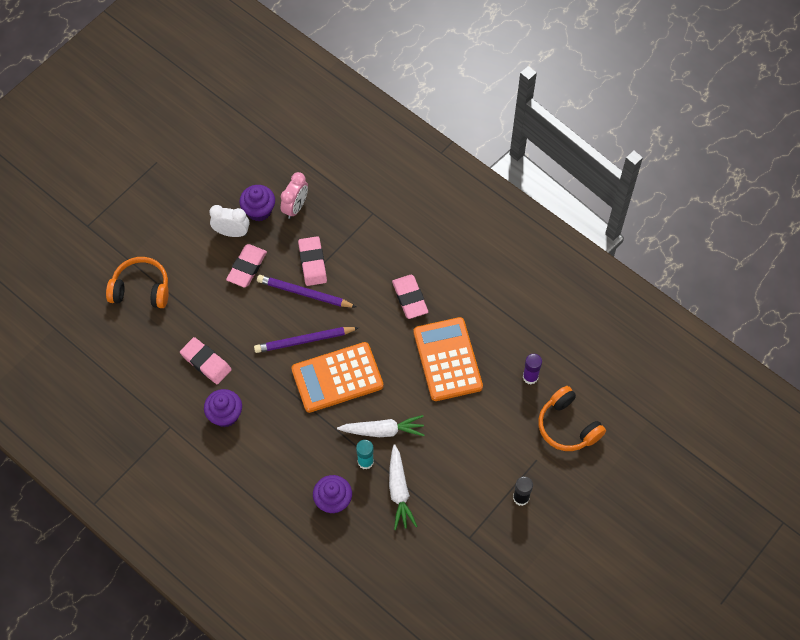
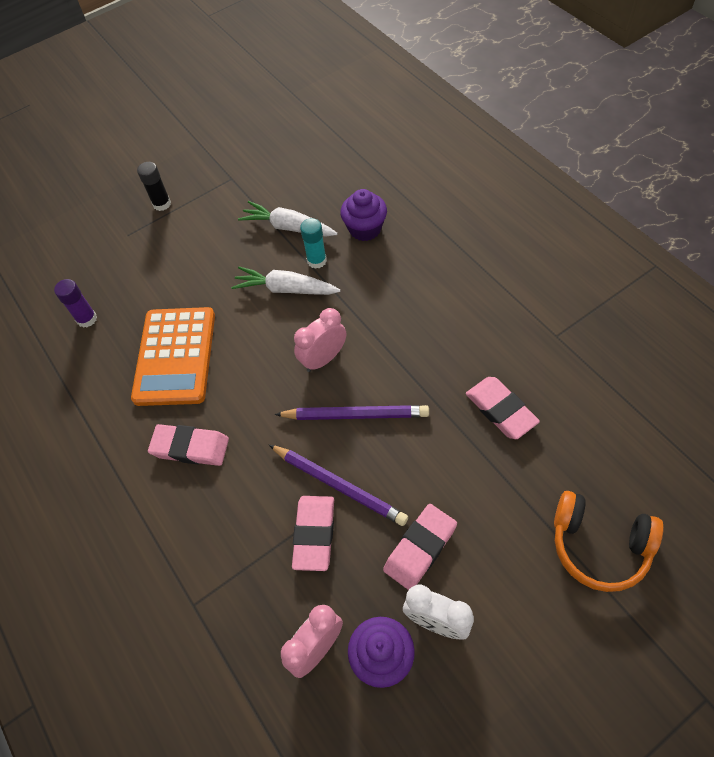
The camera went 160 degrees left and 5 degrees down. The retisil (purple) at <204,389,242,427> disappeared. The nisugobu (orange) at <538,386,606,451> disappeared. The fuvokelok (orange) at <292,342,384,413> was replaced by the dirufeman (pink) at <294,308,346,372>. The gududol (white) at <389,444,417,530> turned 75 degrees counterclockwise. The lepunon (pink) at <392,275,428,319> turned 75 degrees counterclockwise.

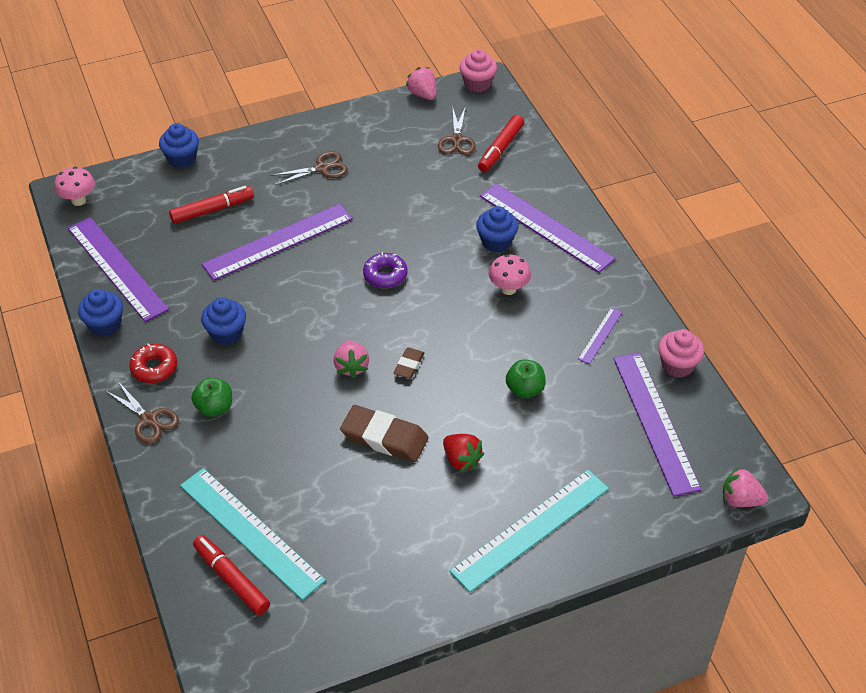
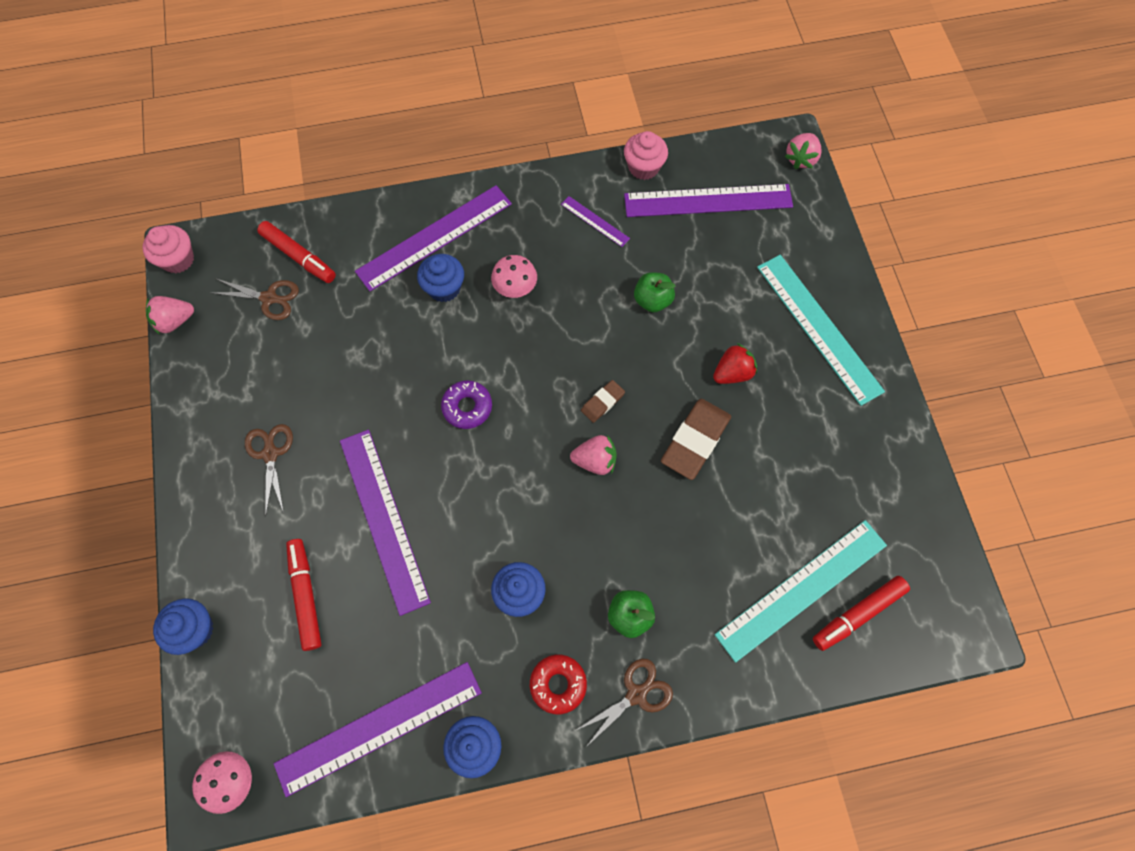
The camera went 80 degrees left and 20 degrees up. The lepunon (brown) at <394,347,425,379> turned 75 degrees counterclockwise.

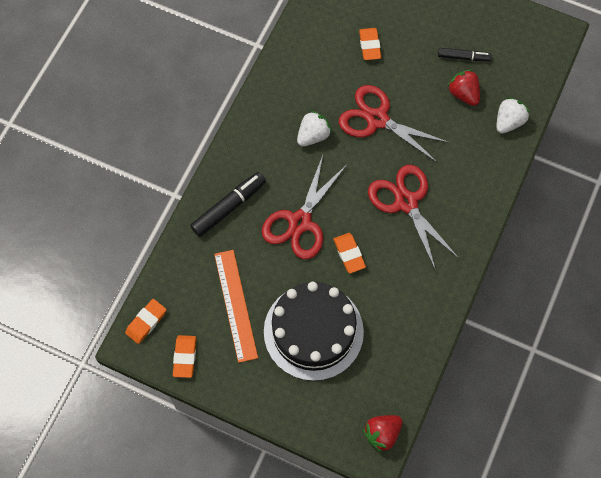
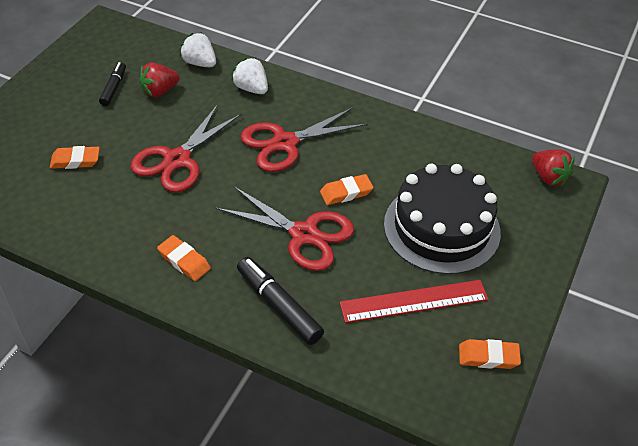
The camera went 90 degrees left and 20 degrees down. The lepunon (orange) moved from <125,299,166,344> to <157,235,211,281>. The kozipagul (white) moved from <297,111,332,146> to <231,57,268,94>. The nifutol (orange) at <214,250,258,363> became the nifutol (red) at <339,280,489,323>.

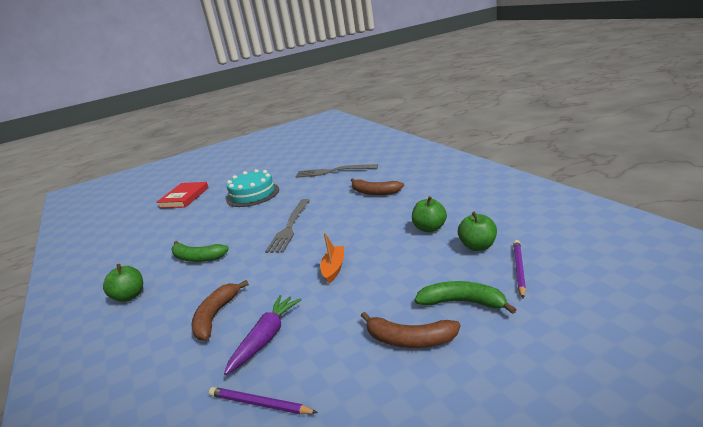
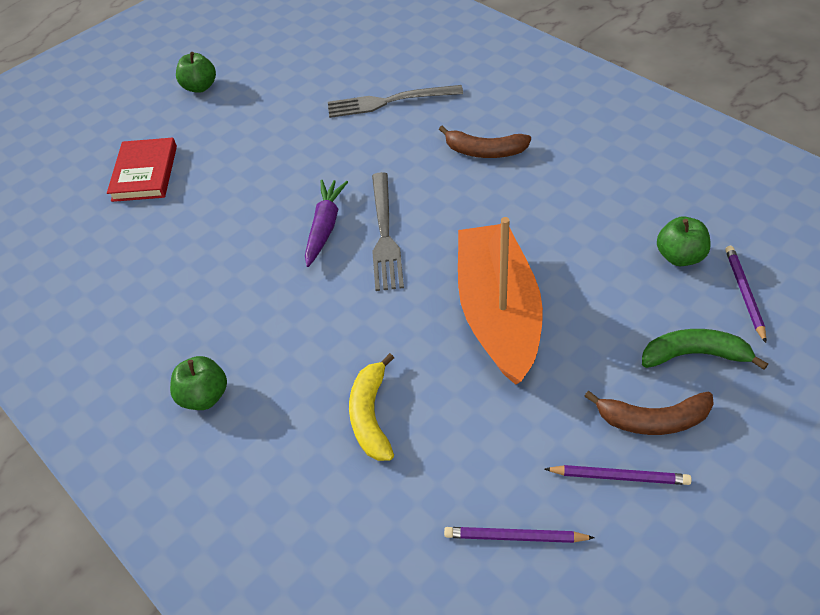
The camera went 15 degrees left and 25 degrees up. The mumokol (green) at <172,241,229,262> disappeared. The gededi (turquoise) at <226,169,279,207> disappeared. The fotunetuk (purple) at <545,465,692,485> appeared. The gududol (purple) moved from <224,295,302,375> to <305,180,348,267>. The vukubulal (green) moved from <412,196,447,232> to <176,52,216,93>. The mumokol (brown) at <191,280,249,340> became the mumokol (yellow) at <349,353,394,461>. The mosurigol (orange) at <320,233,344,283> changed to 2.45 times the size.

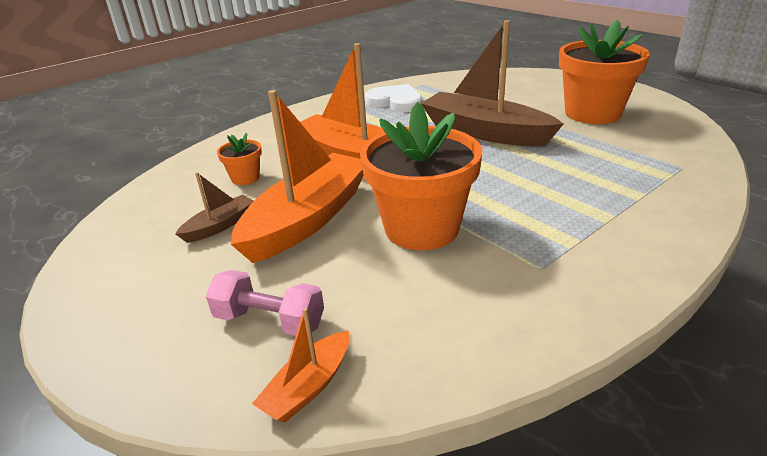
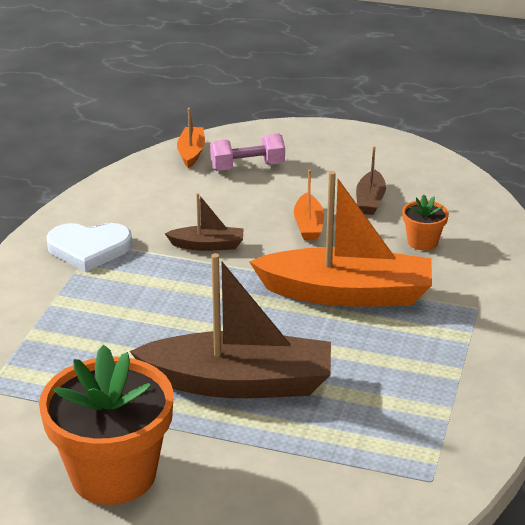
The camera went 145 degrees right and 0 degrees up. The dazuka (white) moved from <365,84,422,112> to <46,223,132,272>. The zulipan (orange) at <360,102,482,250> was replaced by the mosurigol (brown) at <165,193,244,251>. The mosurigol (orange) at <231,90,364,263> changed to 0.46 times the size.

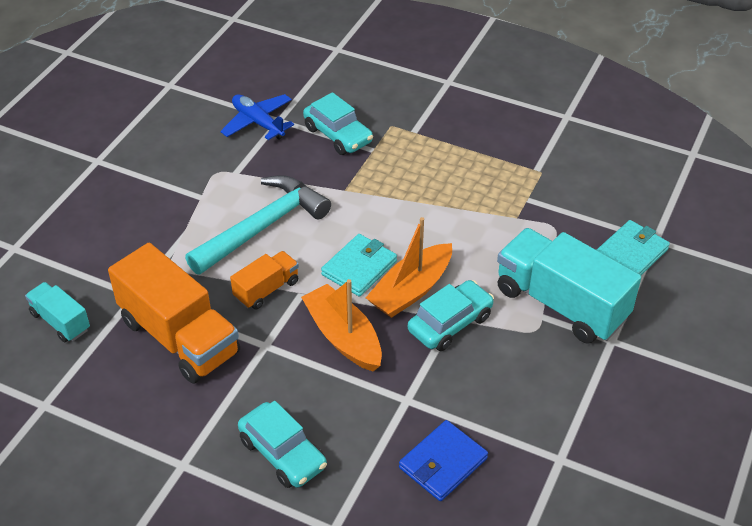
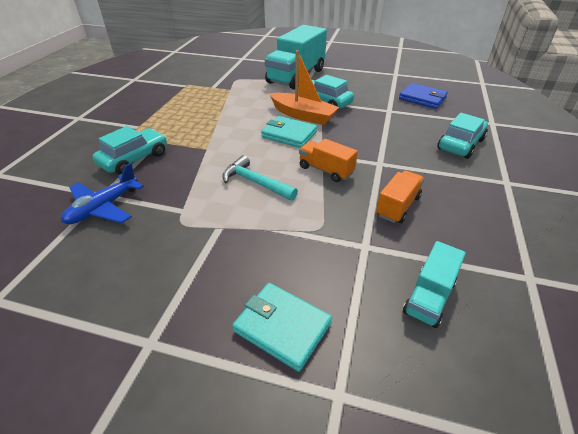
The camera went 100 degrees left and 5 degrees down. The mosurigol (orange) at <301,279,382,372> disappeared. The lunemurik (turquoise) moved from <597,220,670,275> to <232,283,332,372>. The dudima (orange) at <108,243,240,384> changed to 0.51 times the size. The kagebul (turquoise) at <185,175,331,275> changed to 0.60 times the size.

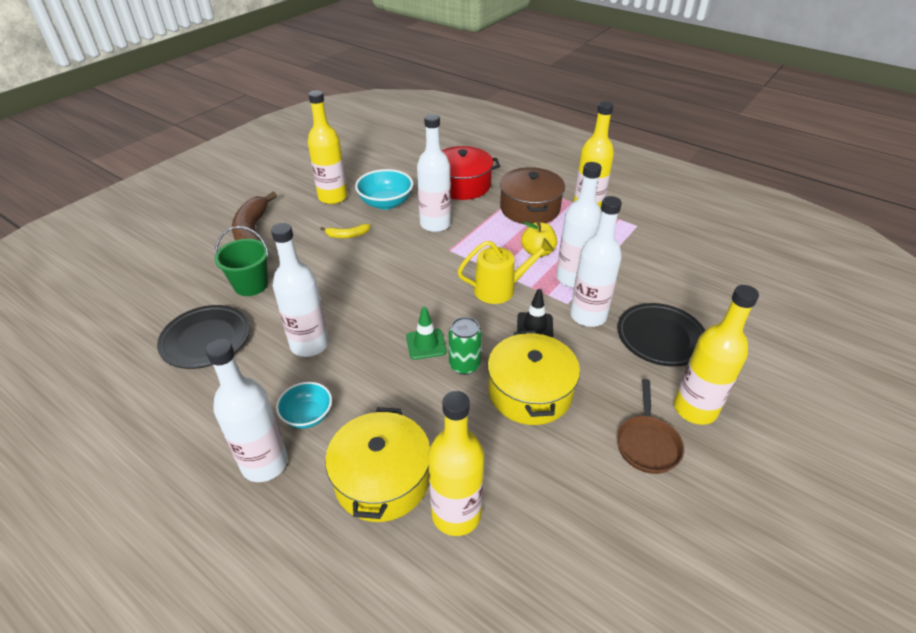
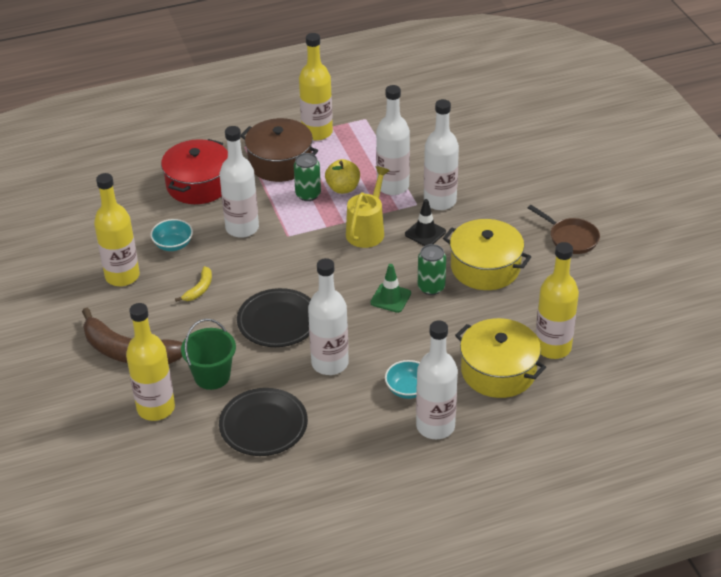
The camera went 55 degrees left and 0 degrees up. The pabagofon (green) at <294,153,321,201> appeared. The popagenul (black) moved from <617,303,705,367> to <237,288,311,347>. The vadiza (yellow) moved from <674,285,759,425> to <126,303,175,421>. The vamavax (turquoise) at <355,169,413,210> changed to 0.65 times the size.

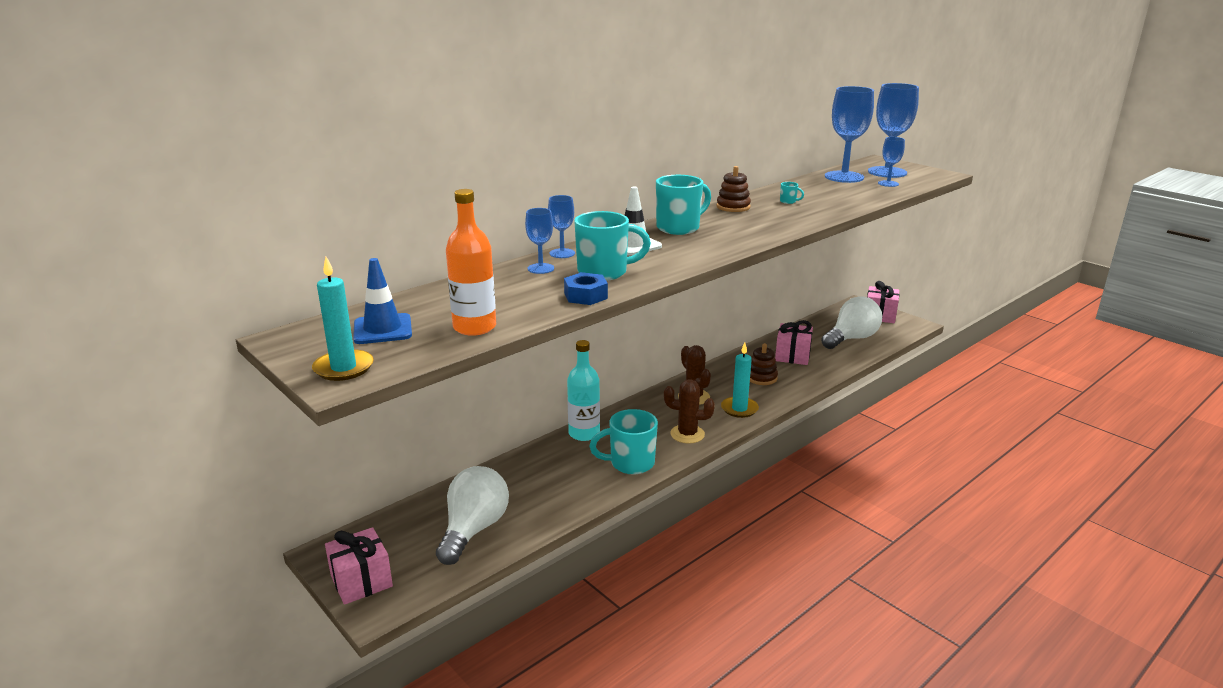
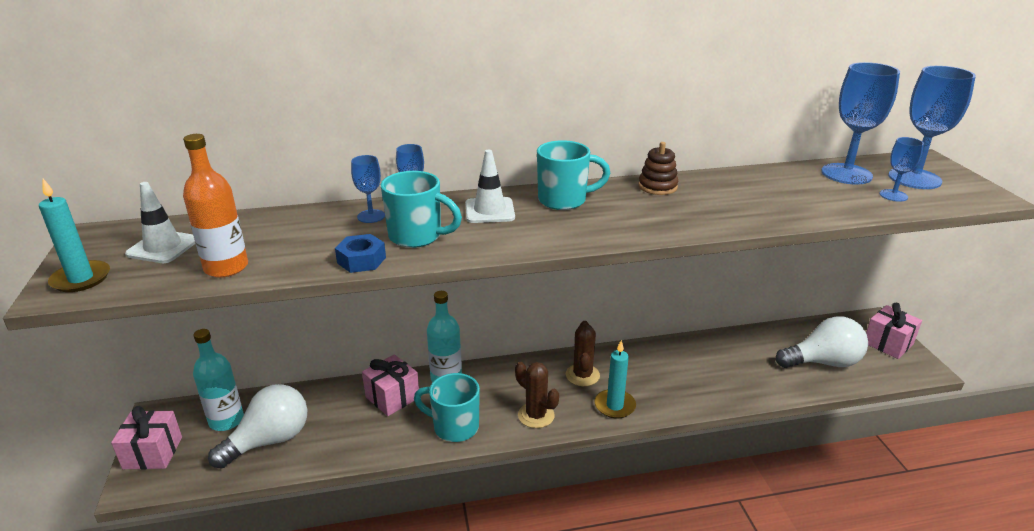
The camera went 30 degrees right and 5 degrees up. The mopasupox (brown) at <750,343,778,385> disappeared. The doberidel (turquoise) at <780,182,804,204> disappeared. The vadiza (turquoise) at <193,329,244,431> appeared. The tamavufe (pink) moved from <775,320,813,365> to <362,354,419,416>. The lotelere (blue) at <353,258,412,344> became the lotelere (white) at <125,182,195,263>.

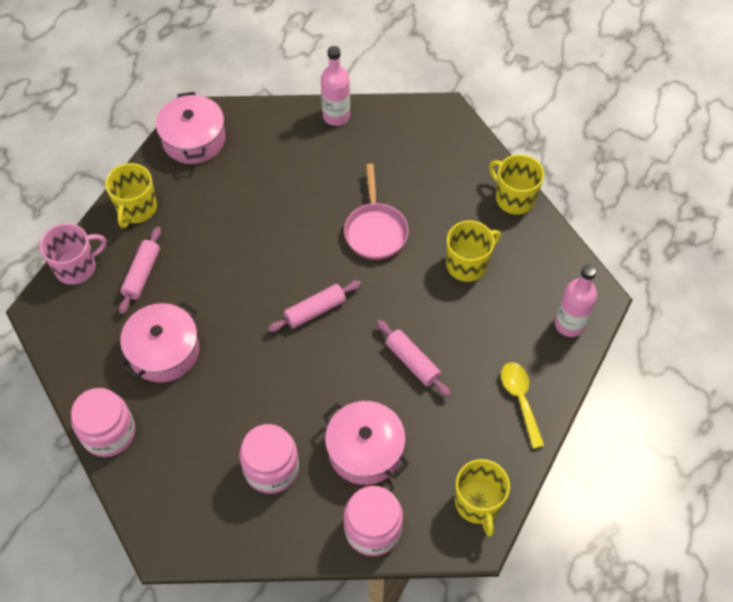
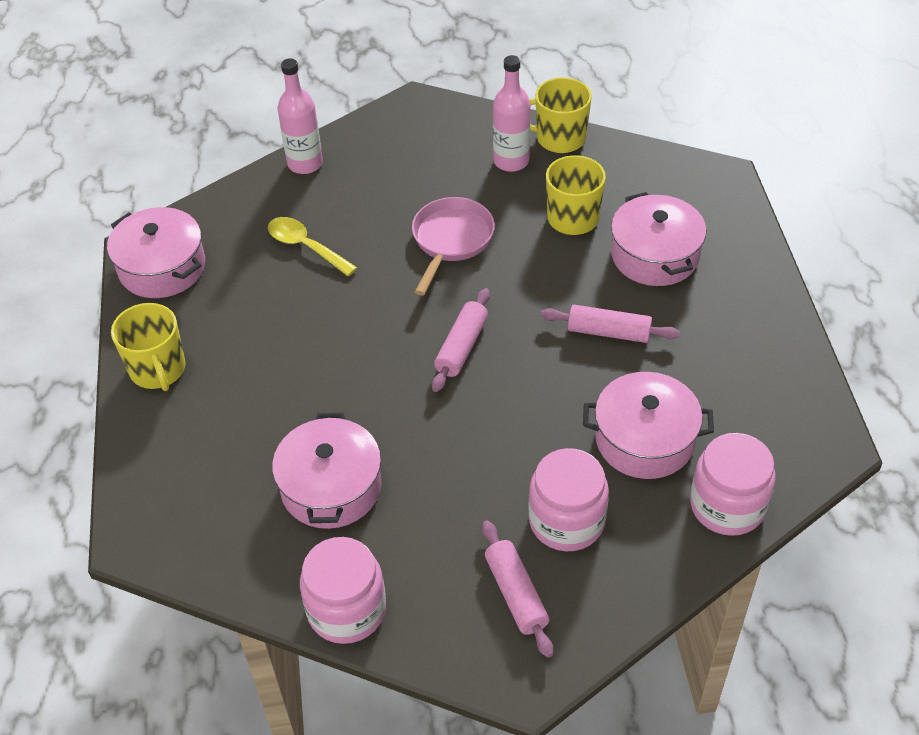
The camera went 35 degrees left and 10 degrees down. The doberidel (pink) at <40,223,106,285> disappeared. The doberidel (yellow) at <455,459,510,537> disappeared. The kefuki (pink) at <611,192,706,286> appeared. The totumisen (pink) moved from <119,227,161,314> to <482,520,553,658>. The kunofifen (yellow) moved from <501,362,545,449> to <268,217,357,276>. The vadiza (pink) moved from <555,264,597,337> to <493,55,531,172>. The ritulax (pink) at <344,164,409,260> turned 120 degrees counterclockwise.

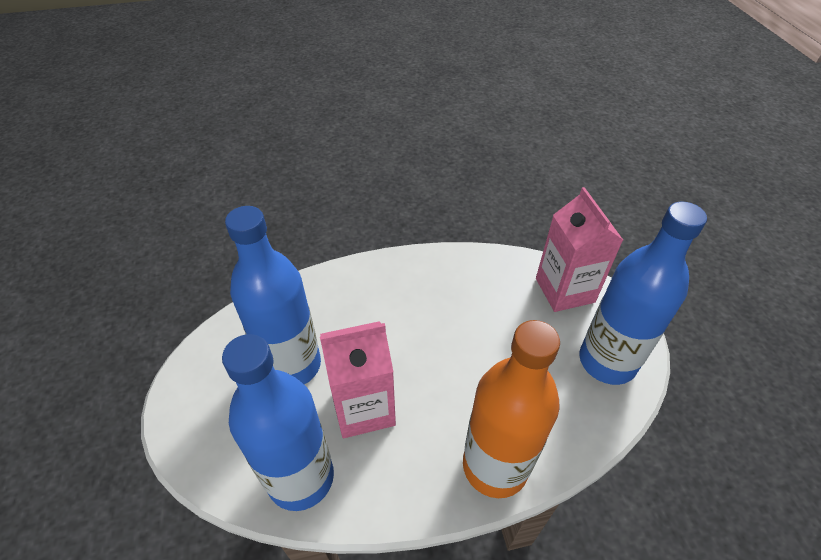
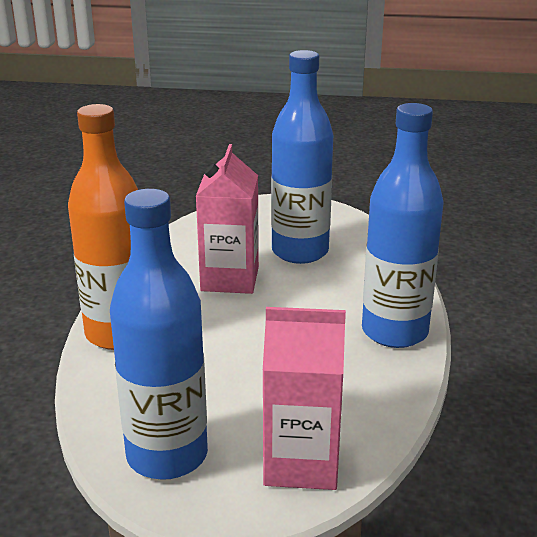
The camera went 110 degrees right and 20 degrees down. The vadiza (blue) moved from <222,334,334,511> to <362,103,444,348>.

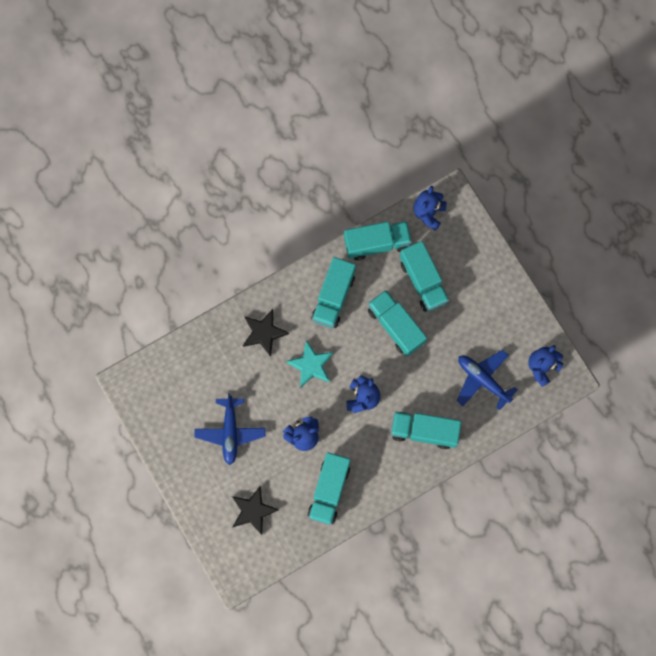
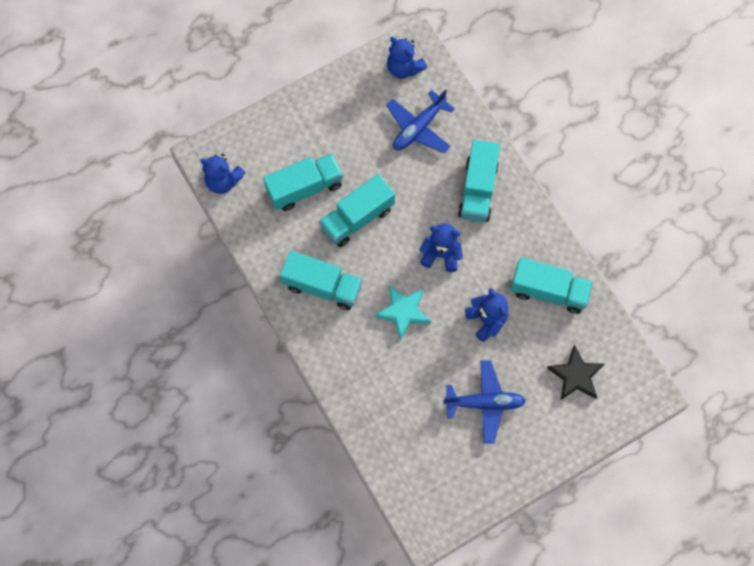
The camera went 90 degrees left and 5 degrees down. The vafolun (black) at <243,309,289,357> disappeared. The dudima (turquoise) at <344,221,412,261> disappeared.

